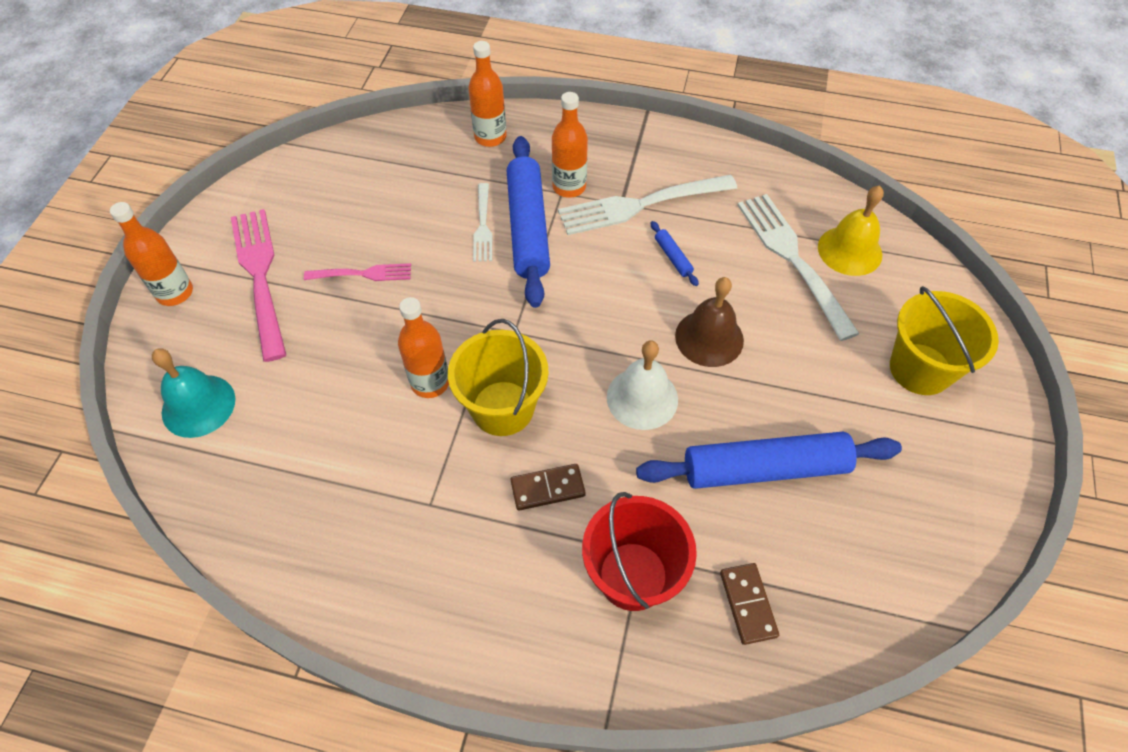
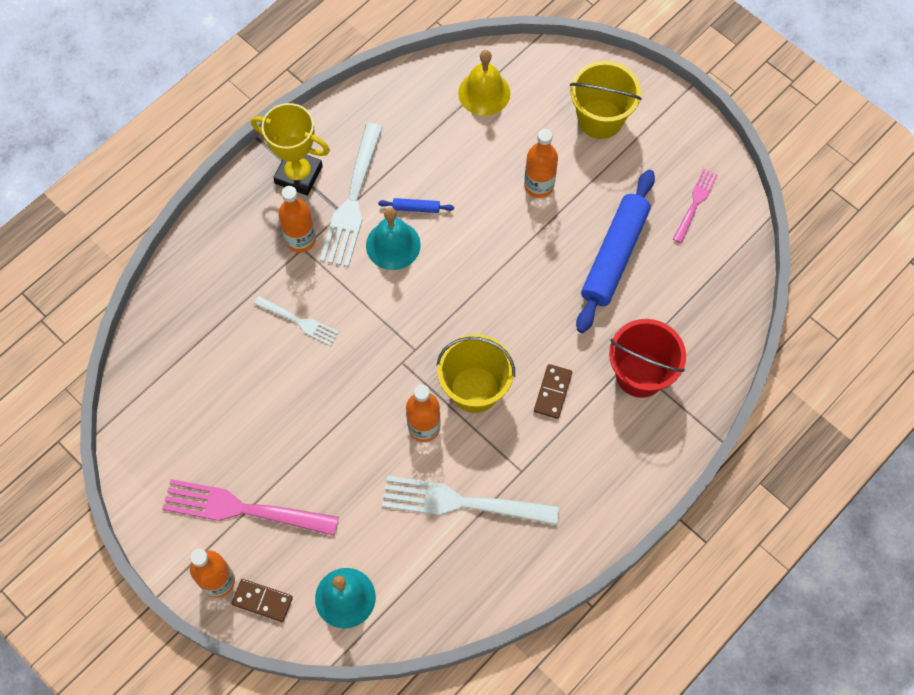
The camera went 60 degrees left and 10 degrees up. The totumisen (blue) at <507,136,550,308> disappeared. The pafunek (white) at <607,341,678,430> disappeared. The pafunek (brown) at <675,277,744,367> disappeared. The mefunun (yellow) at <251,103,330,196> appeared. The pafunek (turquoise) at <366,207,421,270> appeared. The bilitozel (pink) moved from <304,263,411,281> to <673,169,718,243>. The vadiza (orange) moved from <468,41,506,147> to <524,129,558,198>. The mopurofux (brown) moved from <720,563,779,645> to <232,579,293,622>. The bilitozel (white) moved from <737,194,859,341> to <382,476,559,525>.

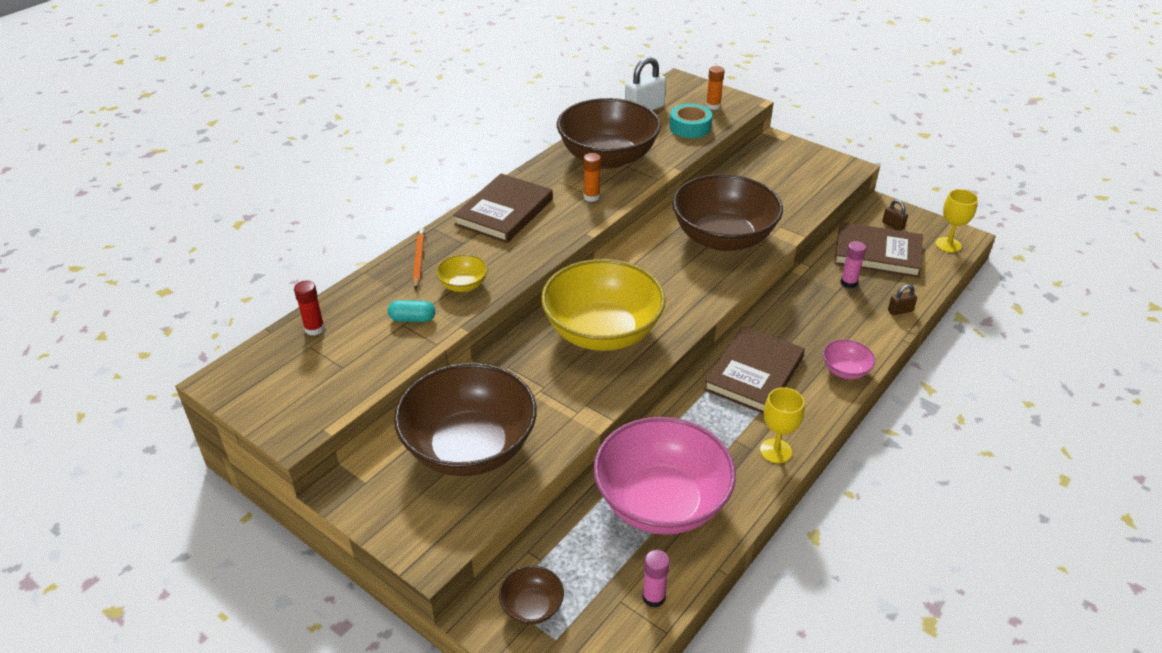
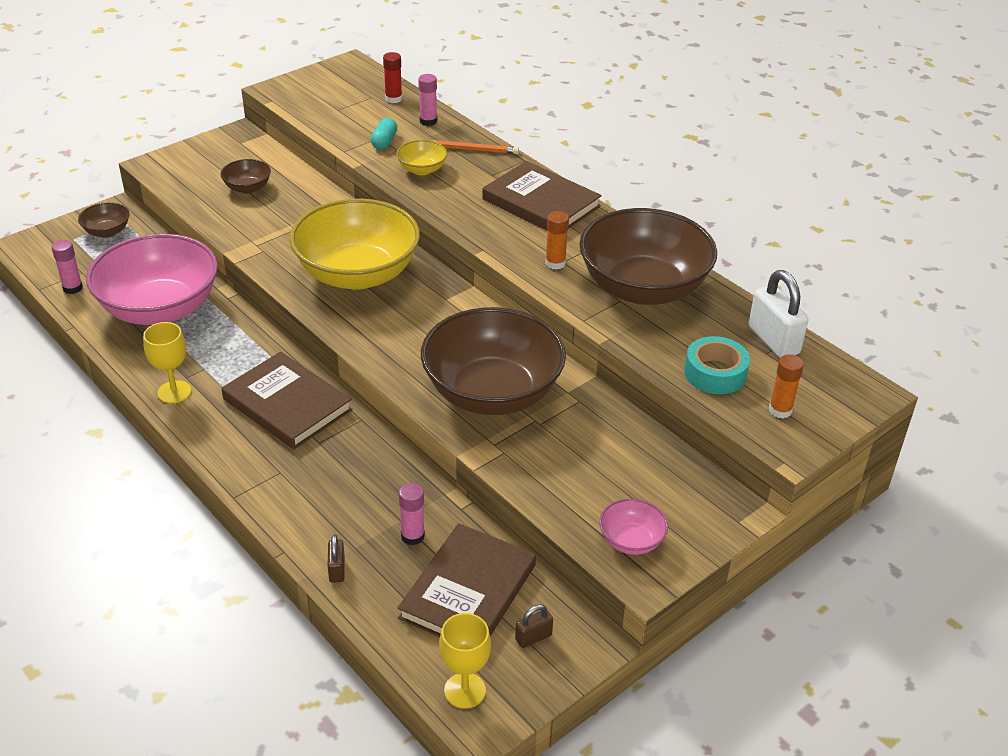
The camera went 100 degrees right and 0 degrees up. The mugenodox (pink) at <418,74,437,126> appeared. The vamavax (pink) moved from <823,340,875,379> to <599,499,668,555>. The vamavax (brown) at <394,363,537,476> changed to 0.42 times the size.

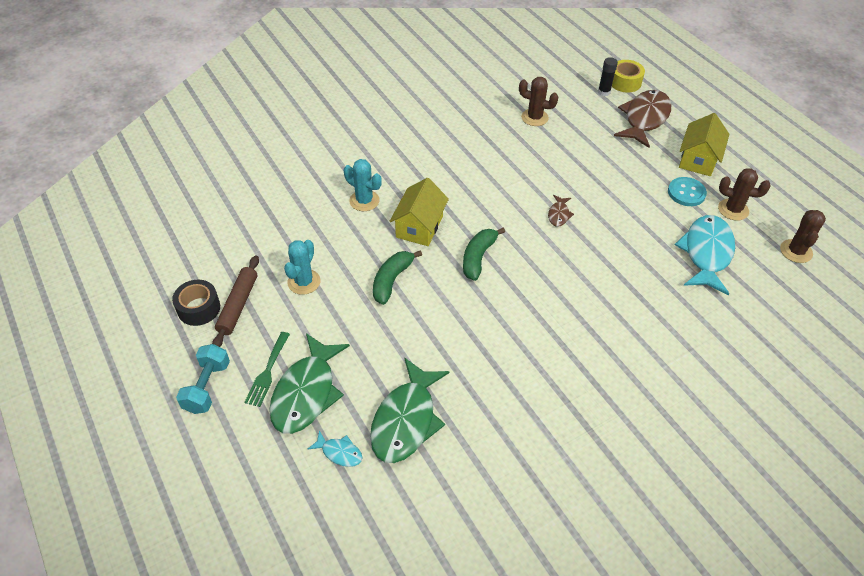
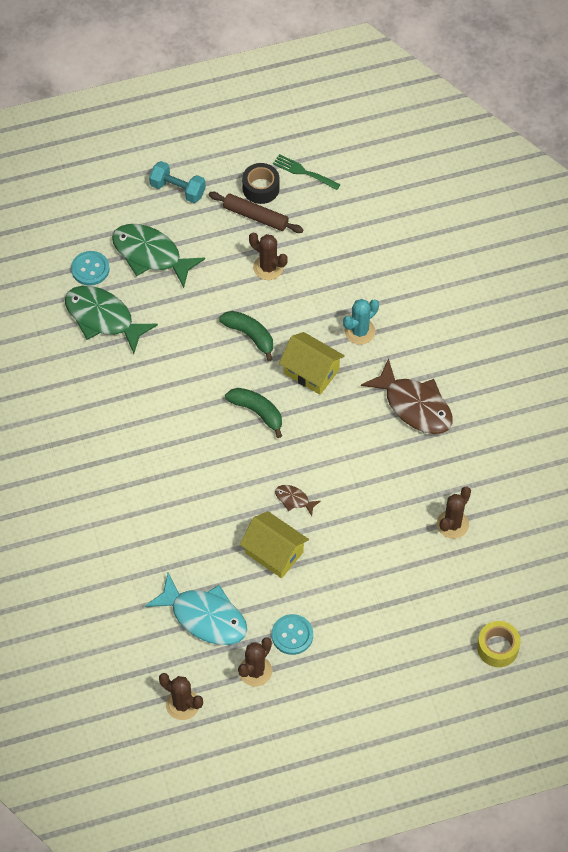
The camera went 105 degrees right and 10 degrees up. The mugenodox (black) at <598,57,618,96> disappeared. The bilitozel (green) moved from <244,332,290,407> to <273,154,341,190>. The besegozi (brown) moved from <614,90,671,148> to <361,358,453,434>. The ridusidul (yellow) moved from <679,113,730,176> to <240,511,309,578>. The besegozi (turquoise) at <307,430,363,467> was replaced by the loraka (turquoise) at <71,251,110,286>. The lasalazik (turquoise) at <284,240,321,295> became the lasalazik (brown) at <249,233,288,280>.

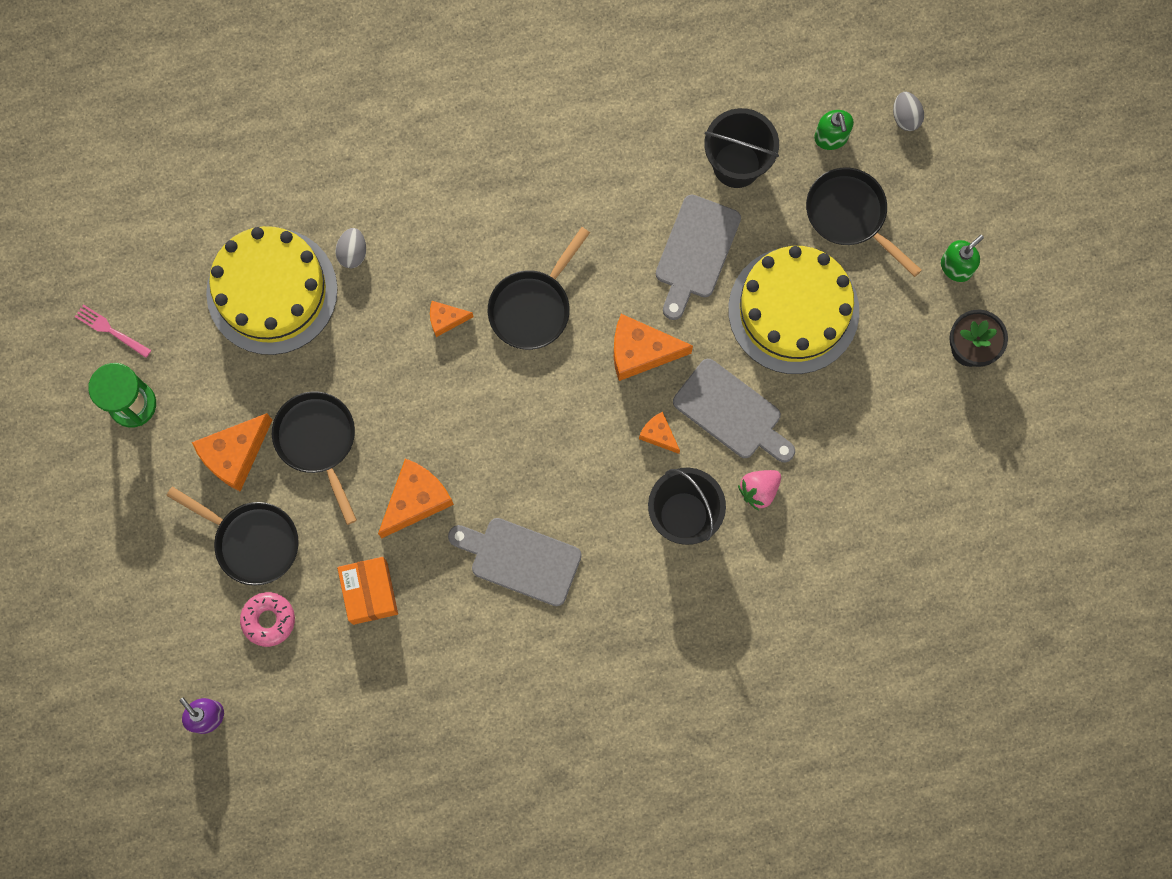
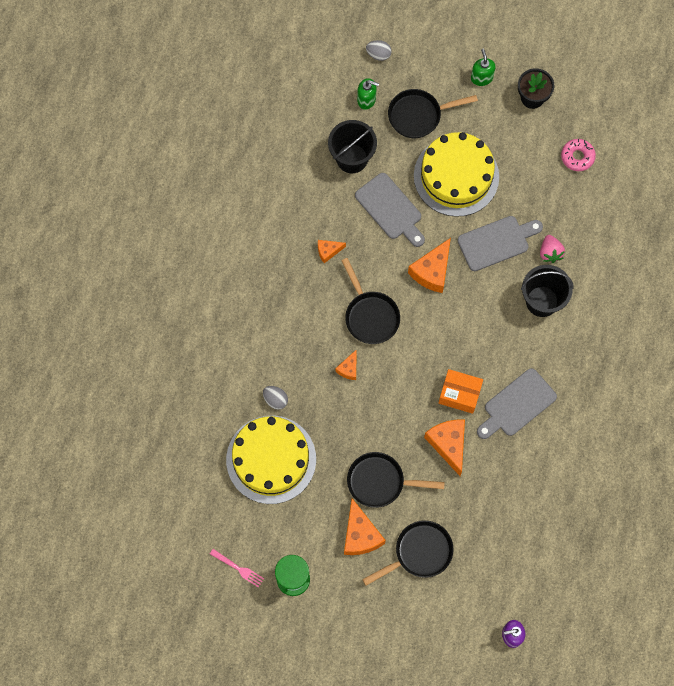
The camera went 60 degrees left and 5 degrees down. The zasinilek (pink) moved from <240,592,295,647> to <561,139,596,171>. The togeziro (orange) moved from <337,557,398,625> to <439,369,483,414>. The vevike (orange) moved from <639,412,680,454> to <318,240,346,263>. The bilitozel (pink) at <75,304,151,358> turned 120 degrees counterclockwise.

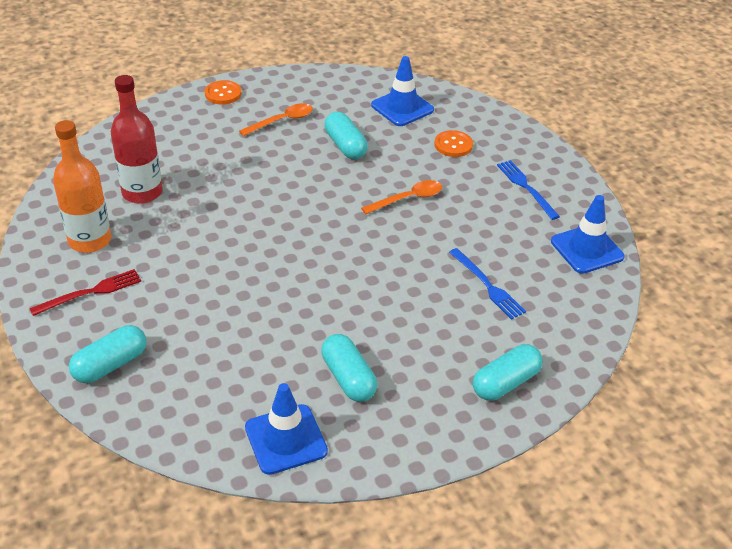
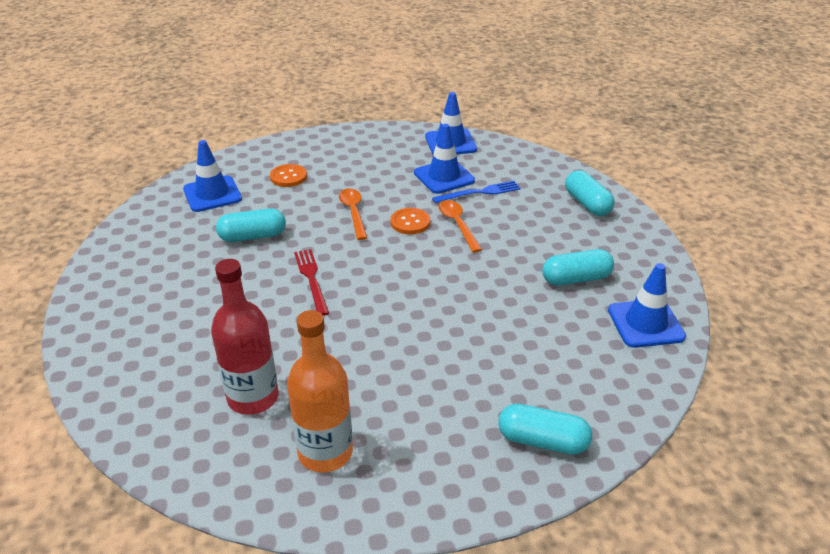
The camera went 75 degrees left and 5 degrees down. The bilitozel (blue) at <497,160,560,220> disappeared. The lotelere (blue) at <414,124,475,194> appeared. The bilitozel (red) moved from <29,269,141,316> to <294,249,329,316>. The loraka (orange) moved from <205,80,241,104> to <390,208,430,234>. The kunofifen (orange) moved from <239,103,313,136> to <439,200,482,253>. The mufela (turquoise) at <69,325,147,383> turned 45 degrees counterclockwise.

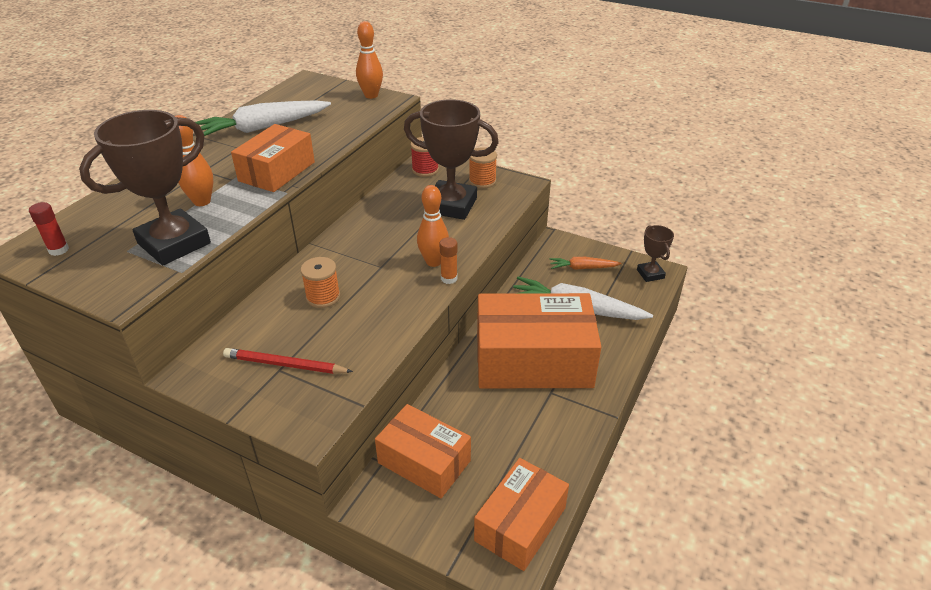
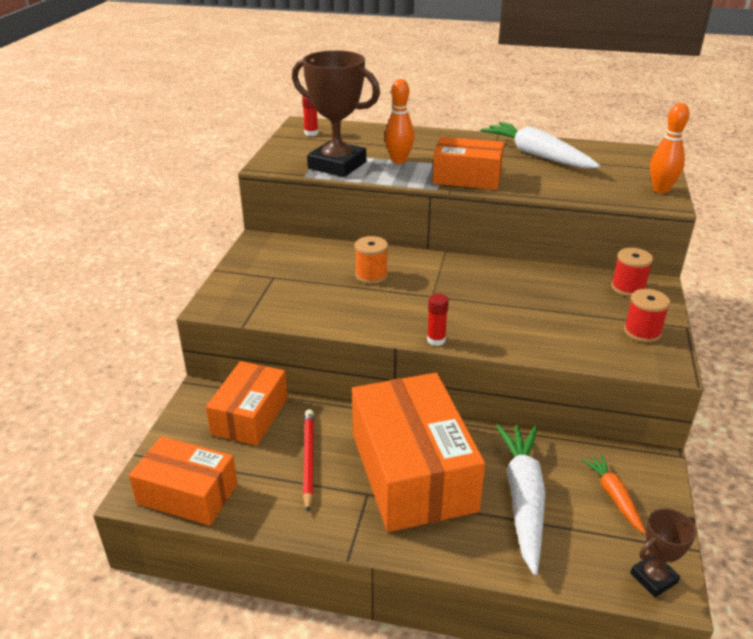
The camera went 75 degrees right and 5 degrees down. The mefunun (brown) at <404,99,499,220> disappeared. The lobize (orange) at <417,185,449,267> disappeared. The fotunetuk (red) moved from <223,348,353,374> to <303,409,314,513>. The mugenodox (orange) at <440,237,458,284> became the mugenodox (red) at <427,293,449,346>. The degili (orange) at <469,147,497,188> became the degili (red) at <624,289,670,343>.

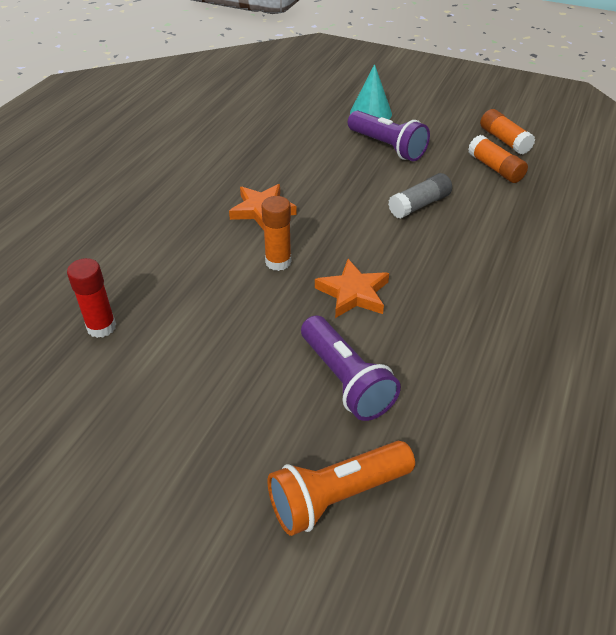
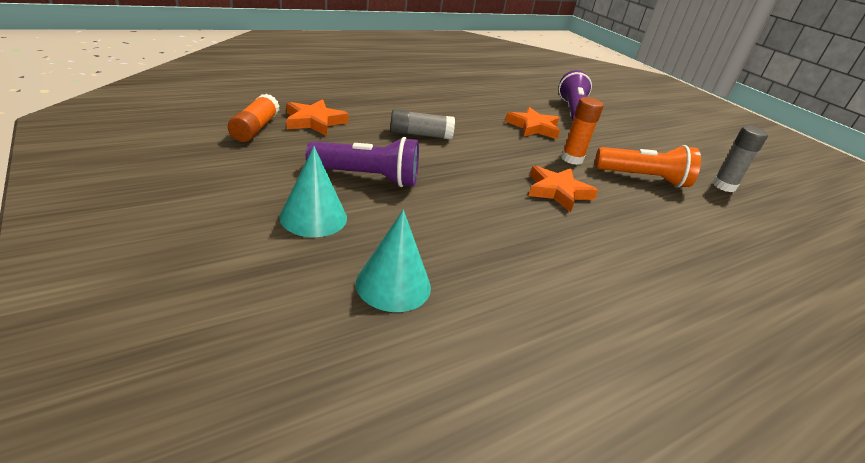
The camera went 150 degrees left and 10 degrees down. The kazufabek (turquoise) at <356,210,431,312> appeared. The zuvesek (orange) moved from <268,441,415,536> to <595,145,701,188>. The mugenodox (orange) at <468,135,528,183> was replaced by the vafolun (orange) at <286,99,349,136>. The mugenodox (red) at <67,258,116,338> became the mugenodox (grey) at <713,126,768,192>. The zuvesek (purple) at <348,111,430,161> turned 105 degrees clockwise.

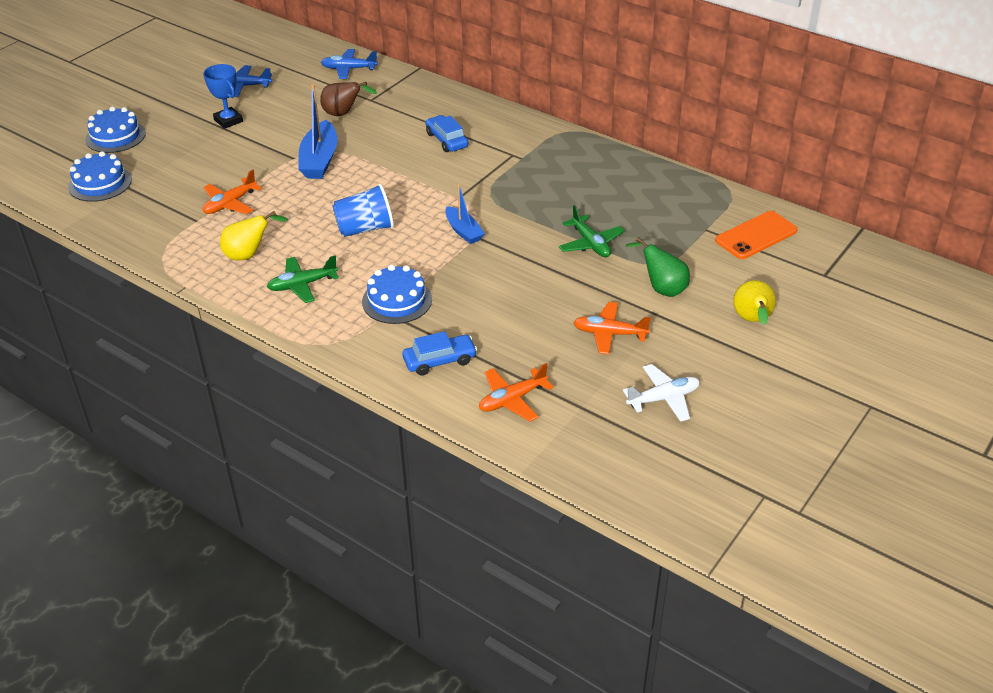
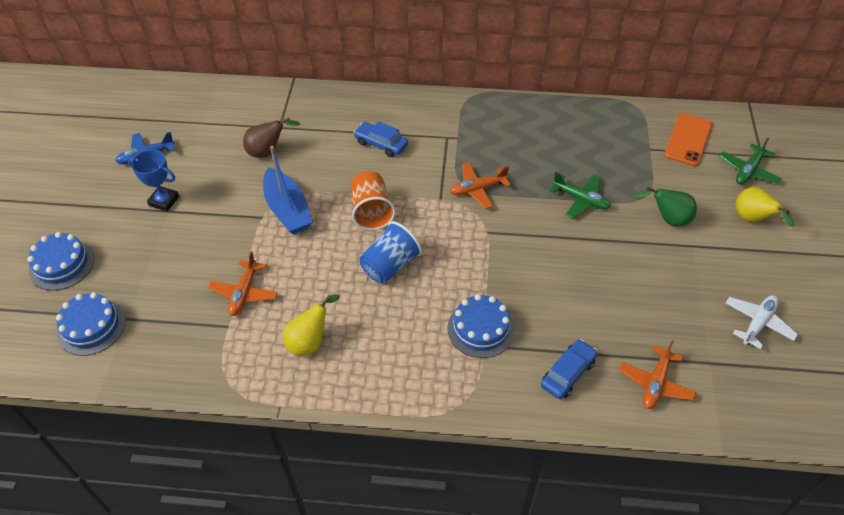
The camera went 30 degrees left and 10 degrees up. The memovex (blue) at <321,49,378,79> disappeared. The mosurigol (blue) at <445,184,485,244> disappeared. The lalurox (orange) at <351,171,396,230> appeared. The memovex (green) moved from <267,255,339,303> to <720,138,782,184>. The memovex (orange) moved from <573,302,651,355> to <450,163,510,209>.

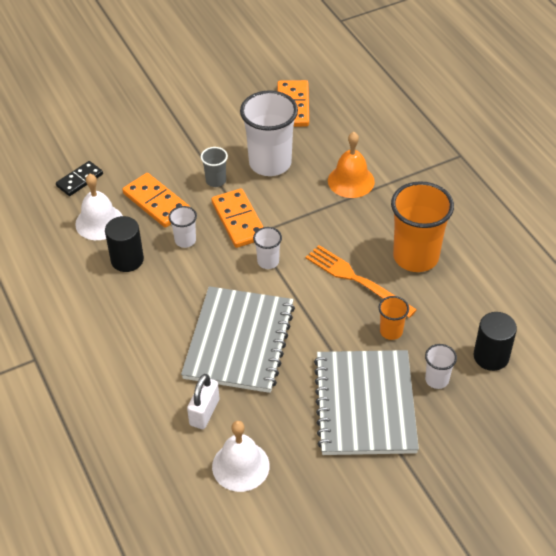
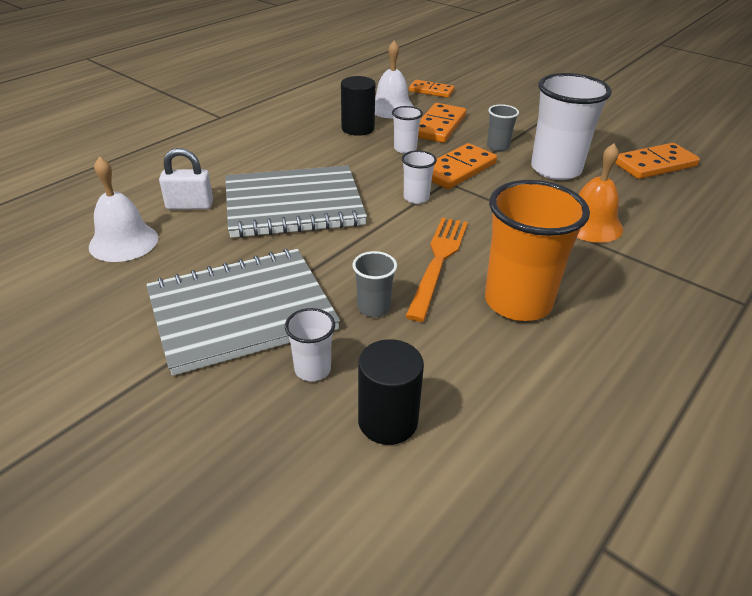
The camera went 65 degrees right and 10 degrees down. The mopurofux (black) at <56,161,103,196> became the mopurofux (orange) at <409,80,455,98>. The lalurox (orange) at <378,296,409,340> became the lalurox (grey) at <353,251,397,317>.

